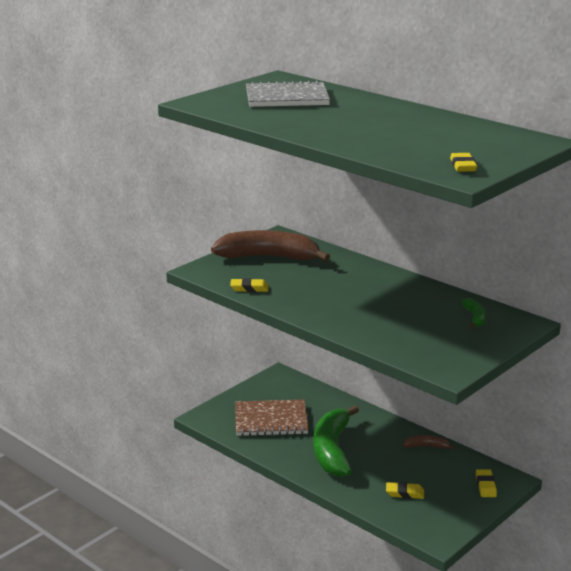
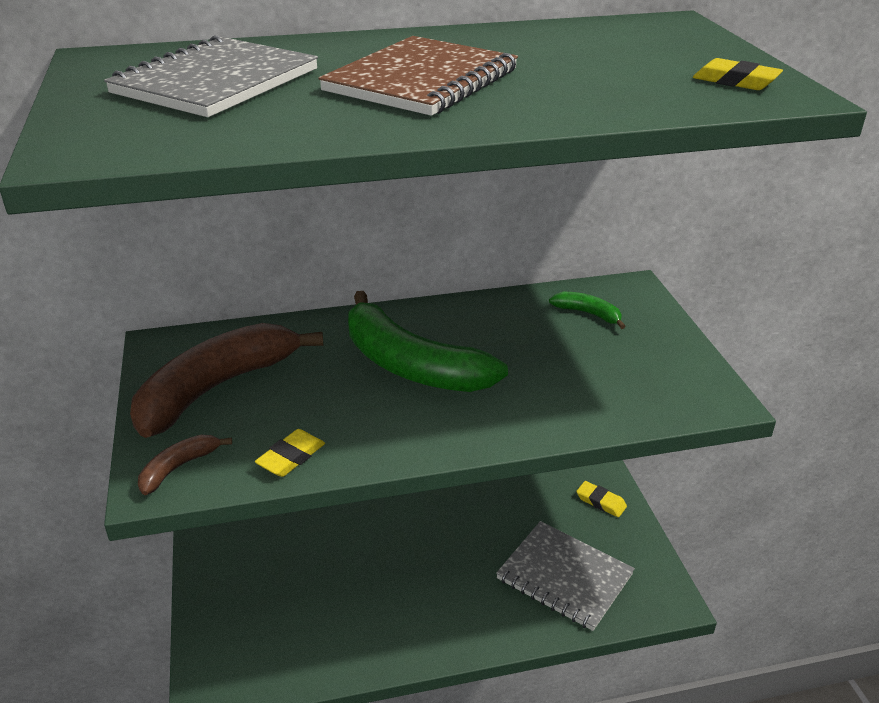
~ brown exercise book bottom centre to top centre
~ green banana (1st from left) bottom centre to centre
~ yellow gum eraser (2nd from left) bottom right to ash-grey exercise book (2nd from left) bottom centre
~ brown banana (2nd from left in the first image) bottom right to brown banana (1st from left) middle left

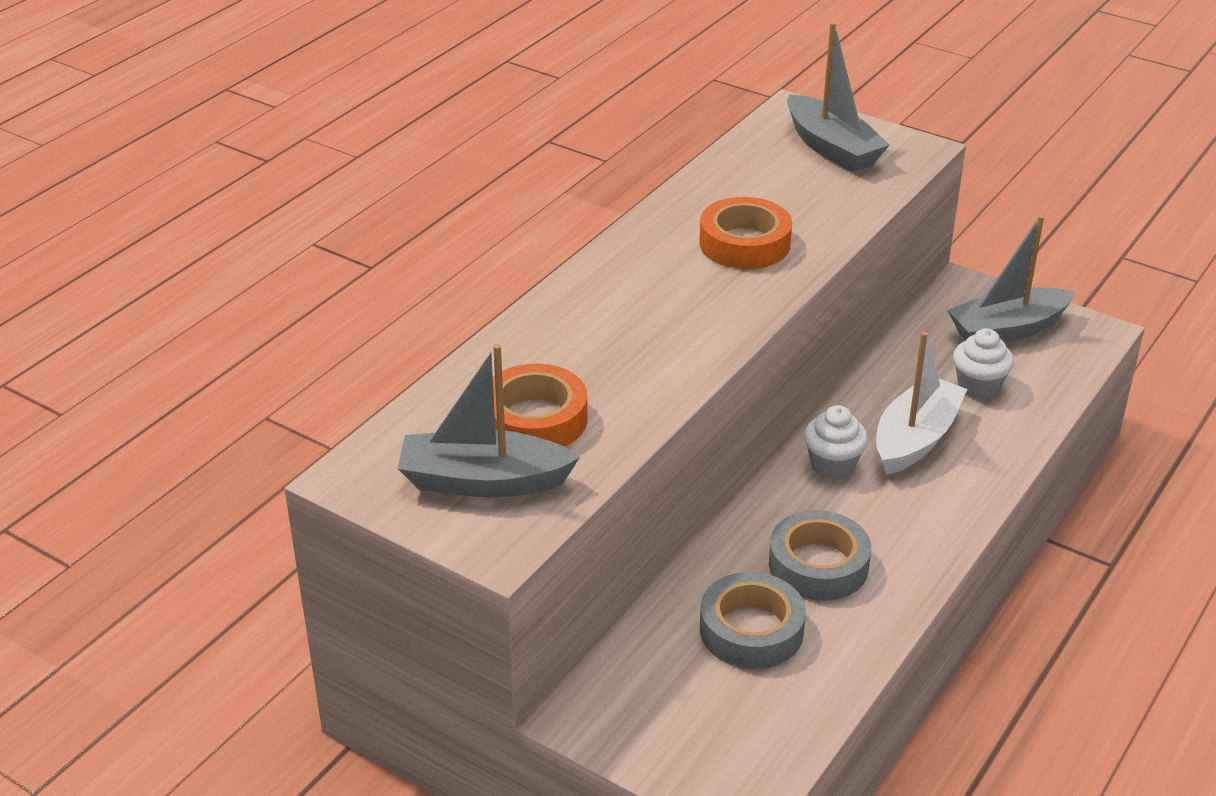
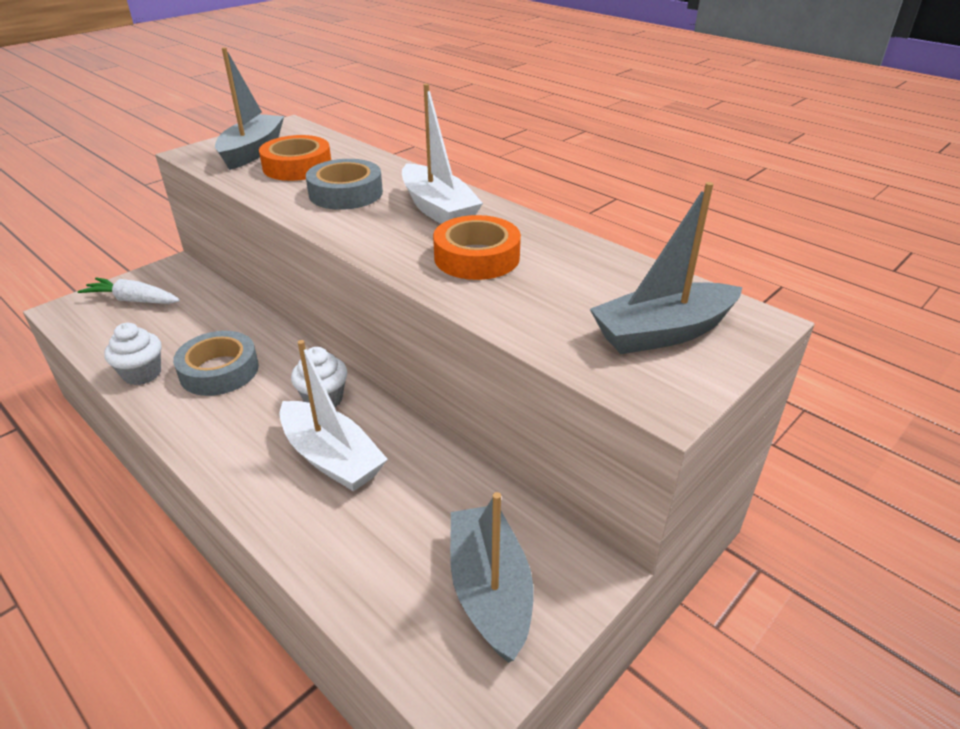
~ ash-grey roll of tape (1st from left in the first image) bottom centre to ash-grey roll of tape (2nd from left) top centre
~ snow-white fairy cake (2nd from left in the first image) middle right to snow-white fairy cake (1st from left) middle left
+ snow-white toy carrot middle left
+ snow-white sailboat (2nd from left) top centre

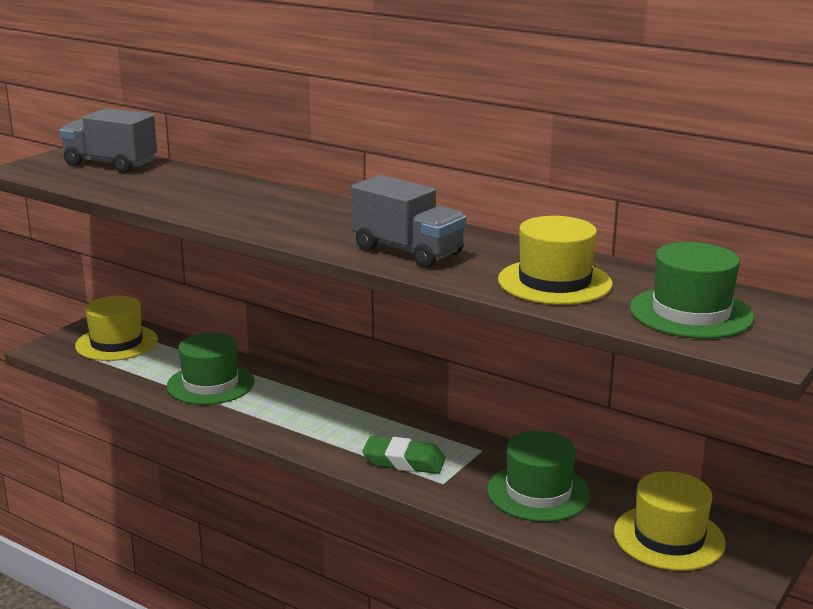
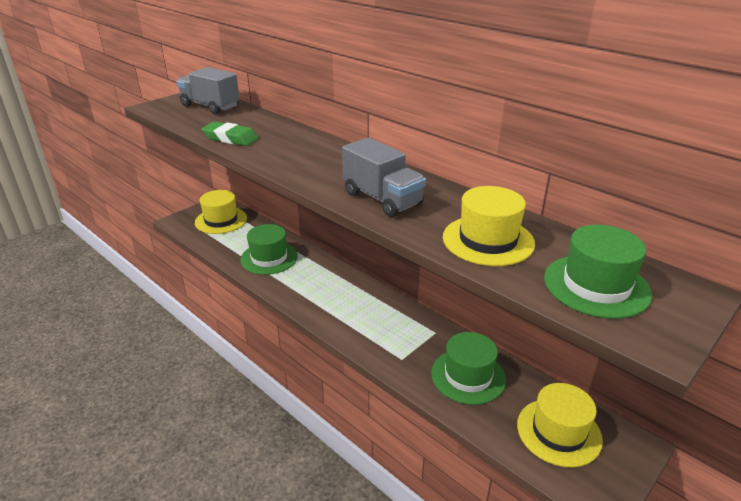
~ green gum eraser bottom centre to top left

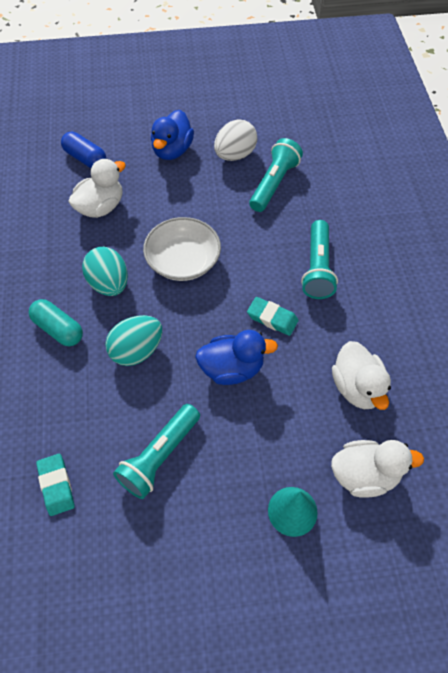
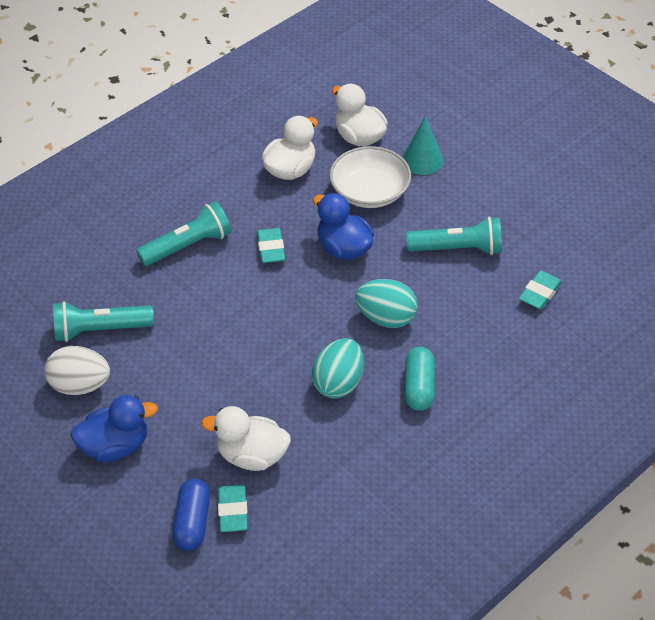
~ snow-white serving bowl centre to top centre
+ aqua gum eraser (1st from left) bottom centre

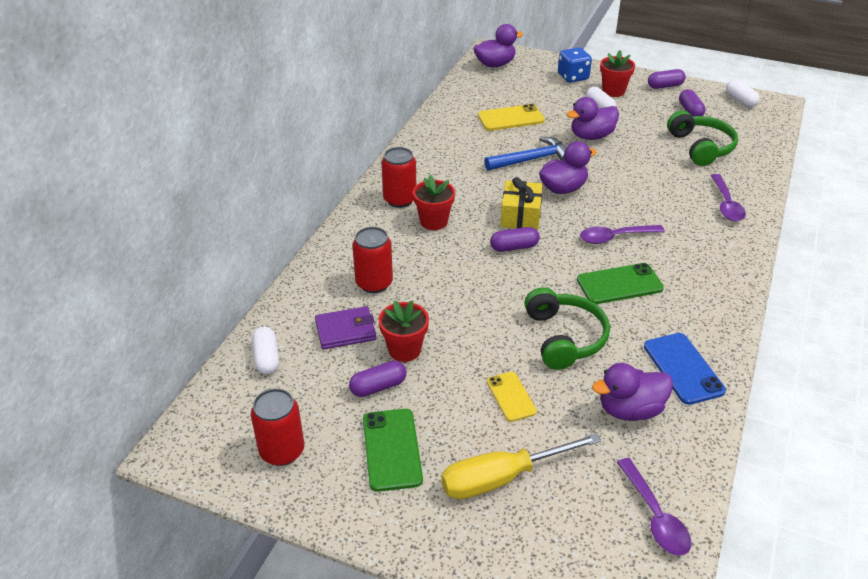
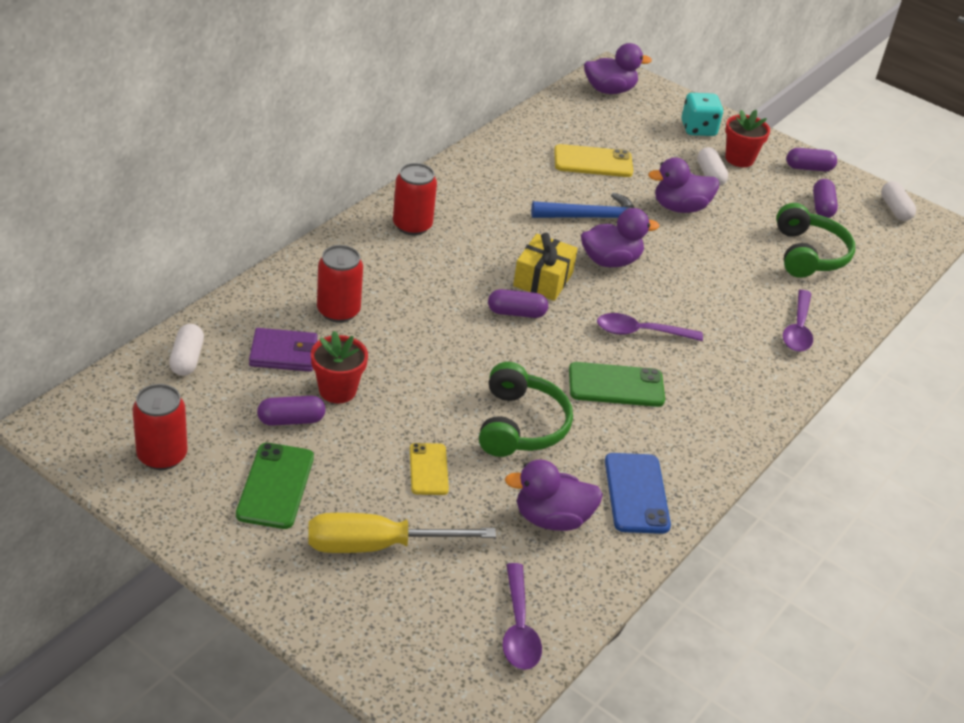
- crimson flower pot (2nd from left) centre
~ cobalt die top centre to aqua die top right

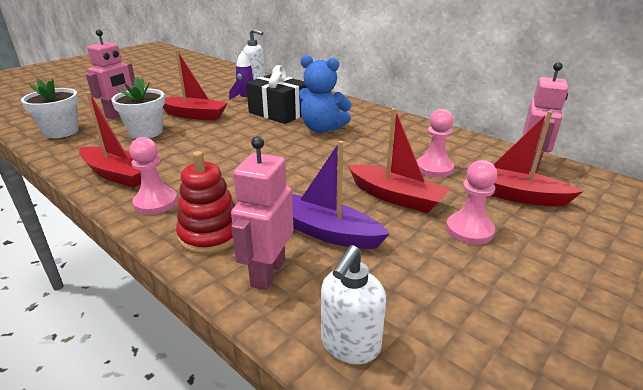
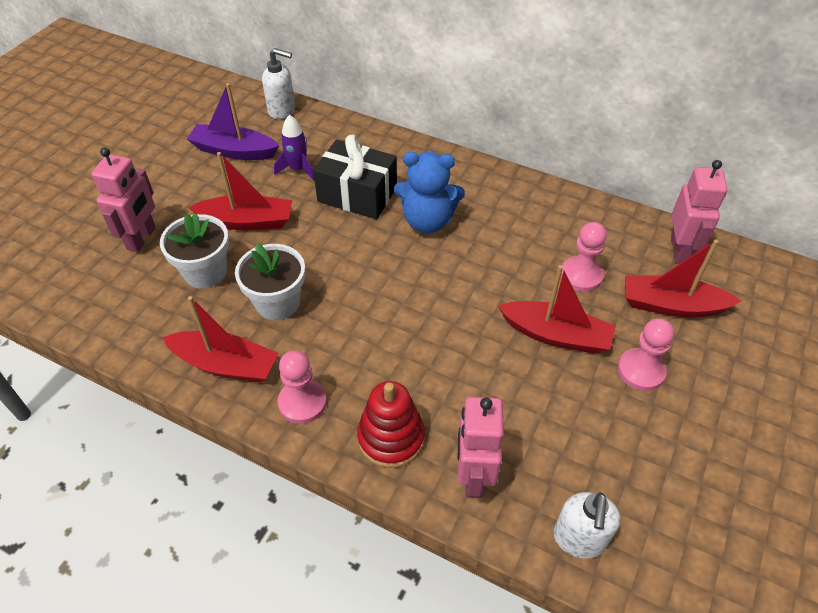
~ snow-white flower pot (1st from left in the first image) top left to snow-white flower pot (2nd from left) middle left
~ royal purple sailboat centre to top left

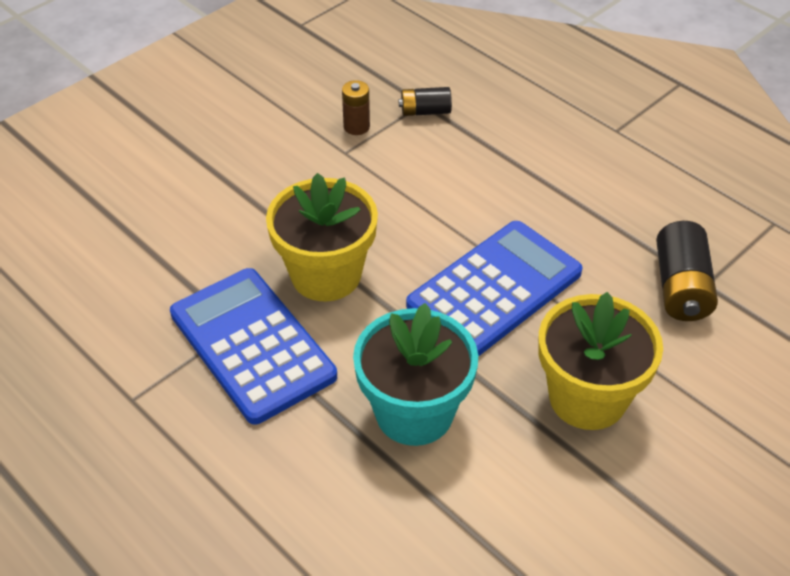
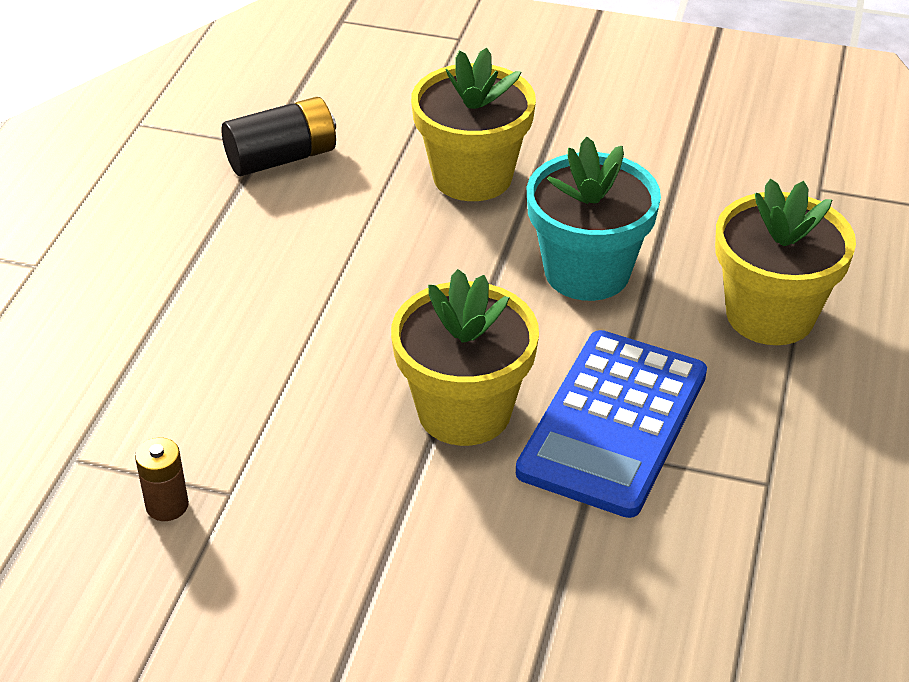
- black battery (1st from left) top centre
- cobalt calculator (2nd from left) centre
+ yellow flower pot (3rd from left) middle right

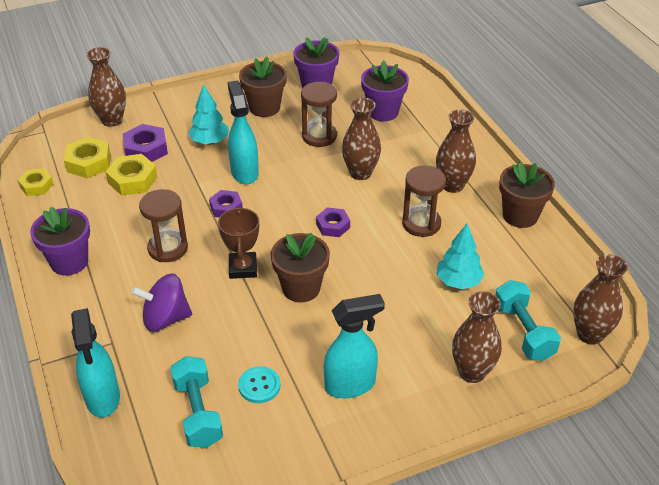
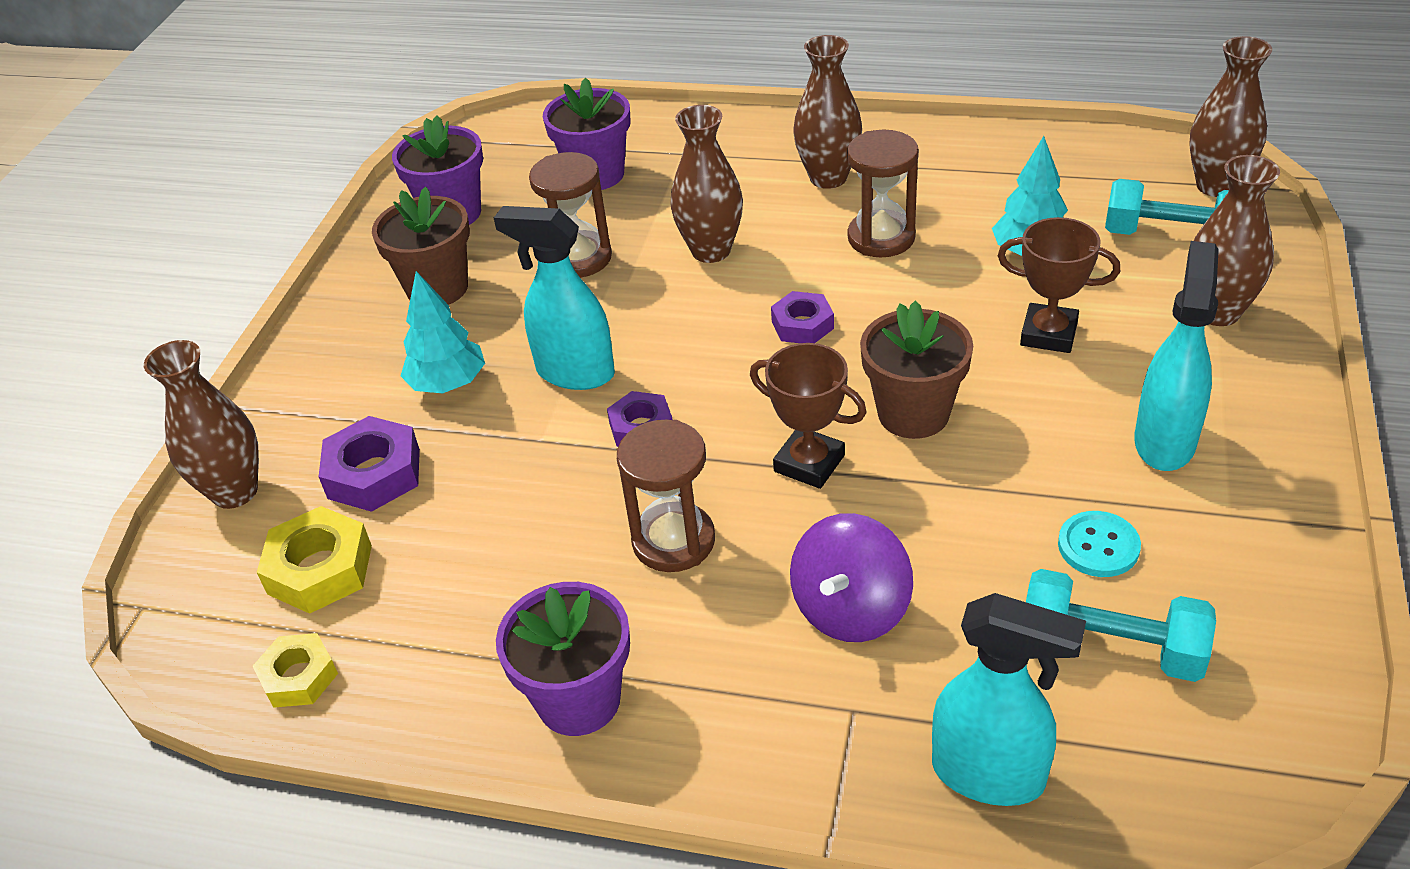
- yellow hexagon nut (3rd from left) middle left
- brown flower pot (3rd from left) middle right
+ brown trophy (2nd from left) top right

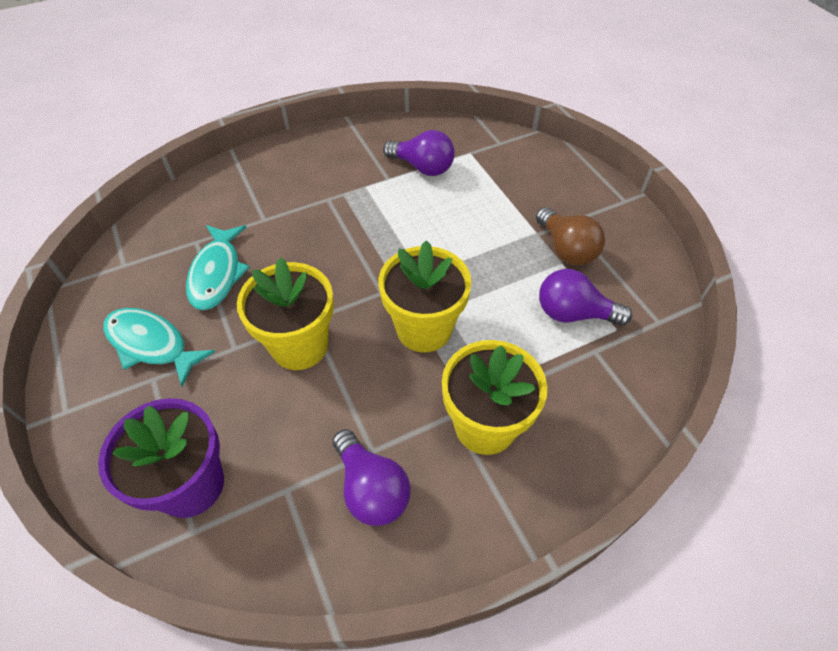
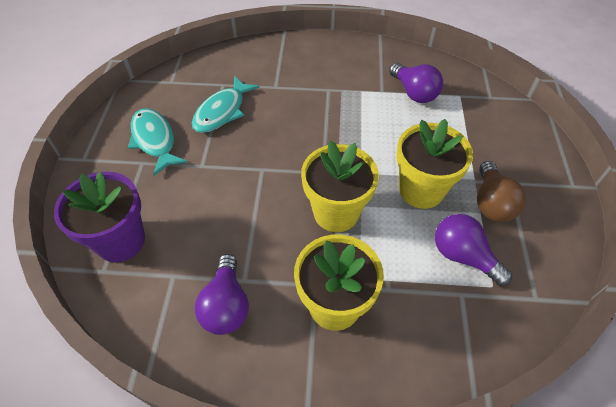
~ yellow flower pot (1st from left in the first image) centre to yellow flower pot (3rd from left) middle right

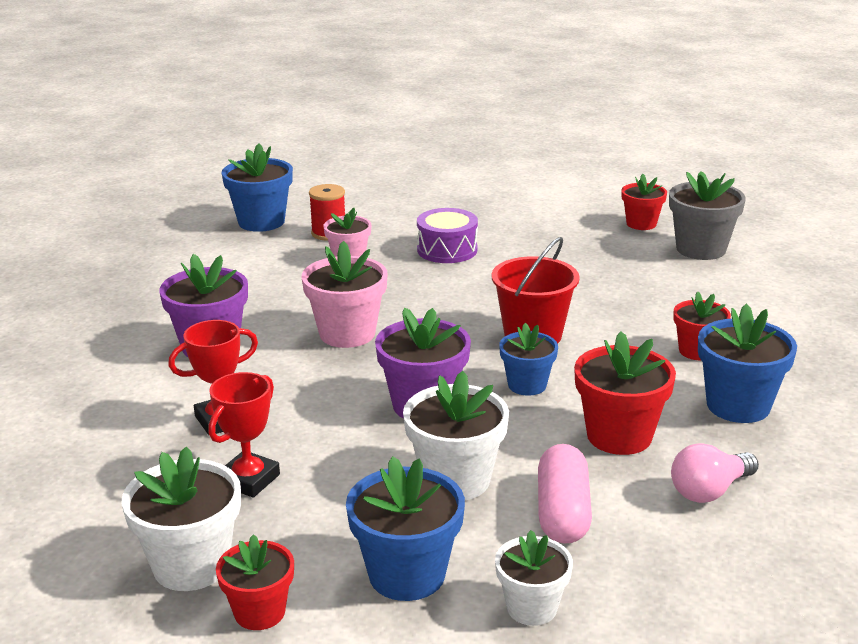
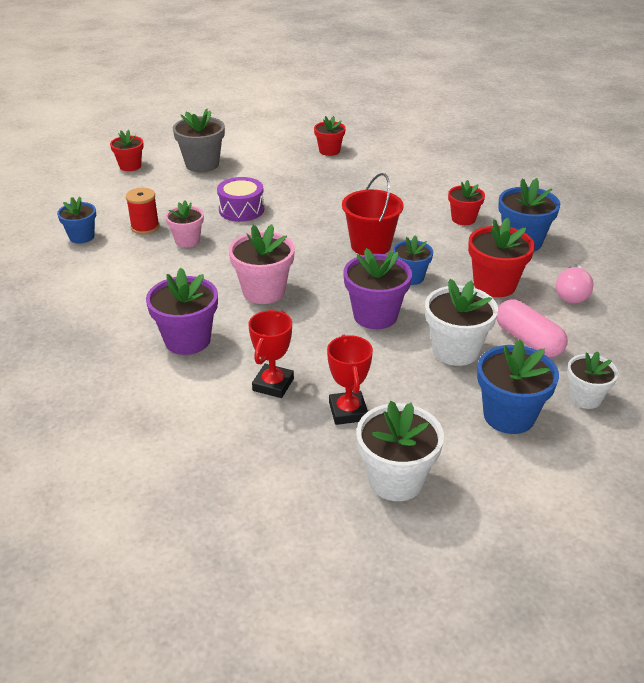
~ crimson flower pot (1st from left) bottom left to top left
~ cobalt flower pot (1st from left) top left = top left x0.64
~ ash-grey flower pot middle right to top left

